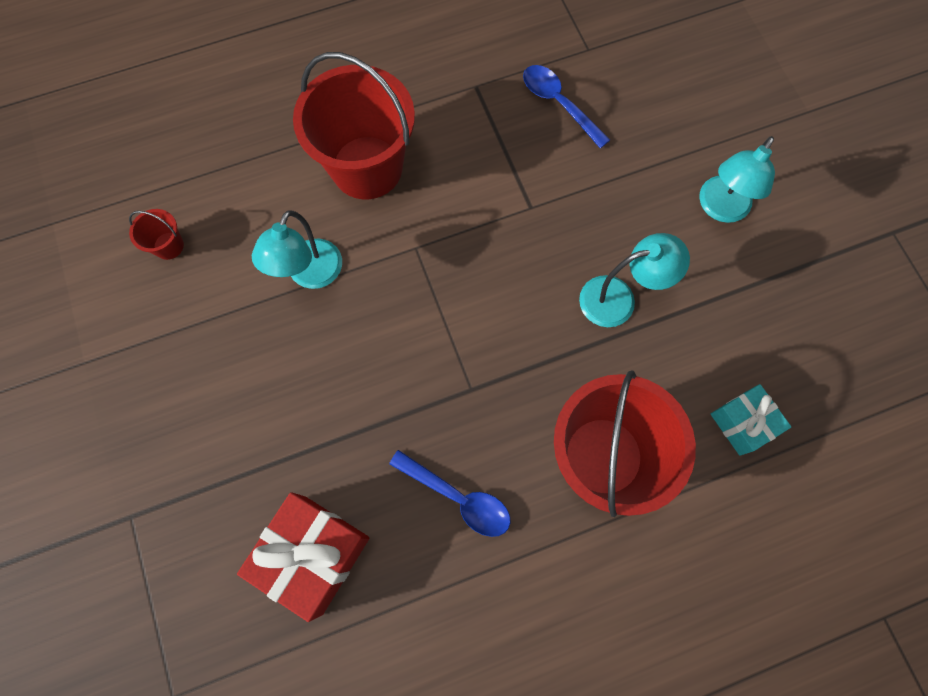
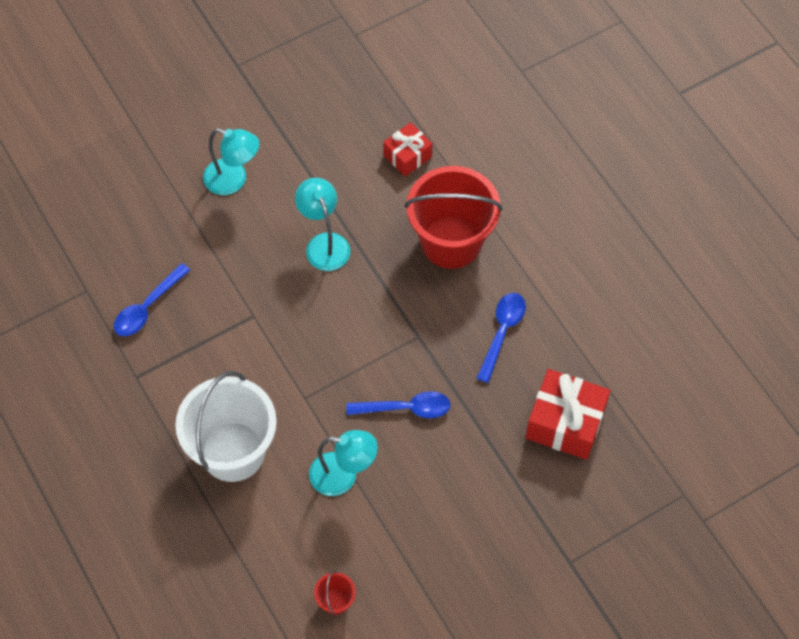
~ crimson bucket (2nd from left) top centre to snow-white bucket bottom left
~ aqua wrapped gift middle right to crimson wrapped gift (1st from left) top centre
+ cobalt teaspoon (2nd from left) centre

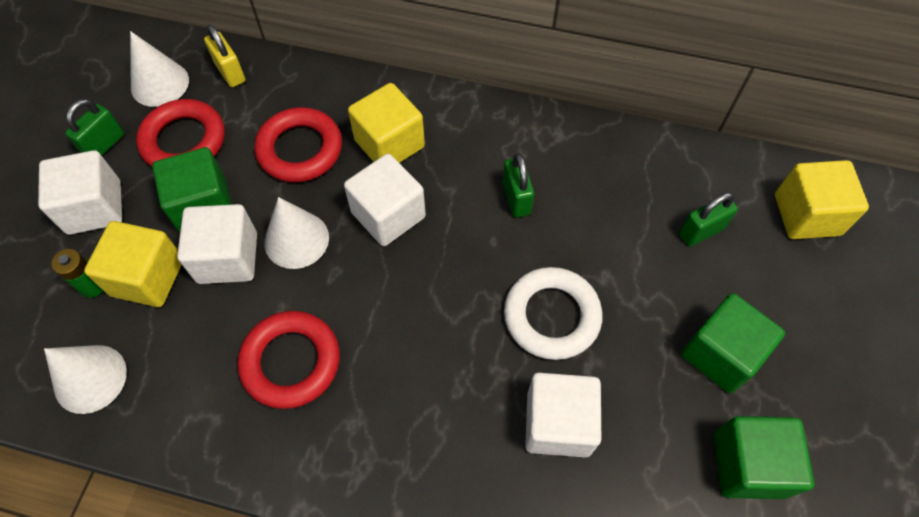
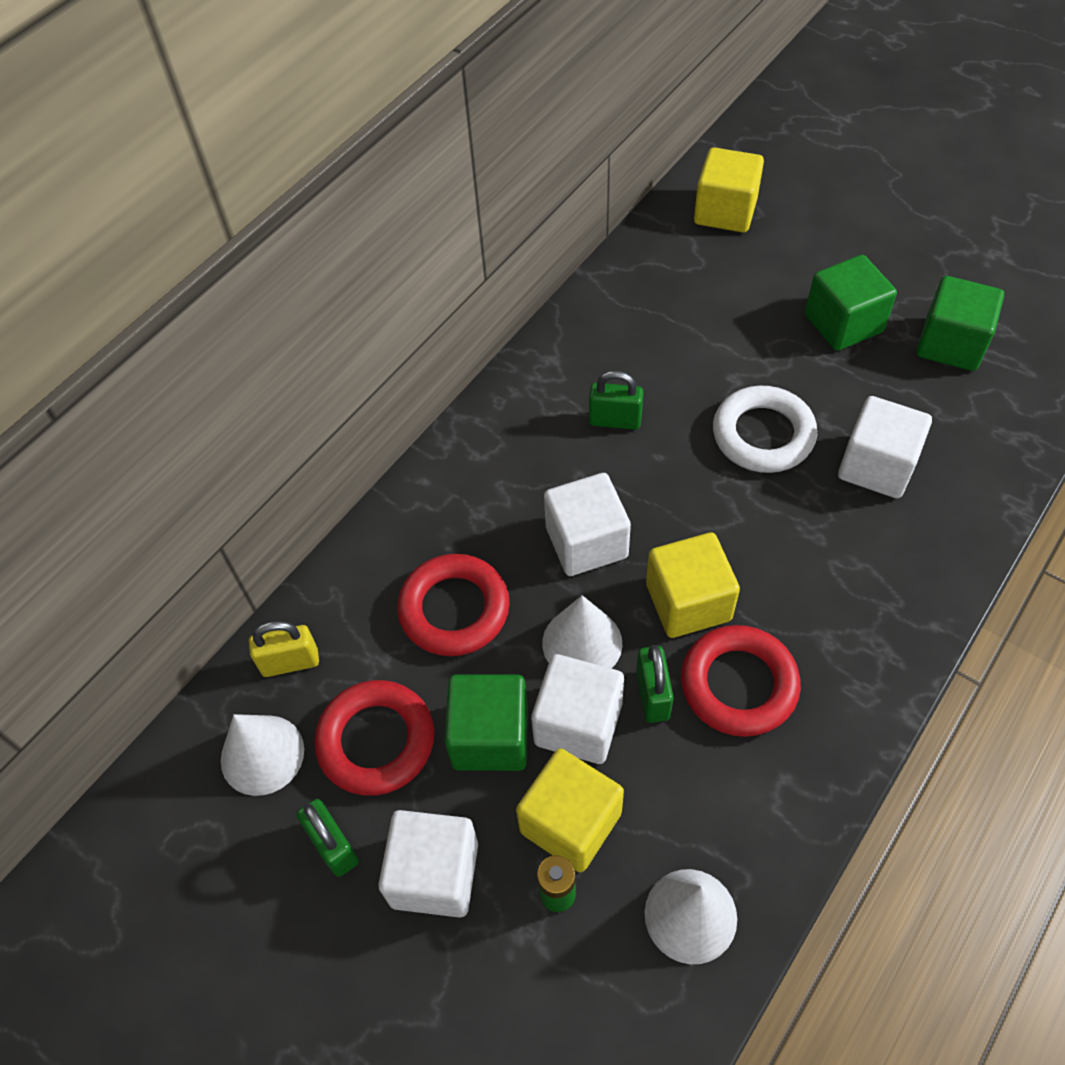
~ yellow solid cube (2nd from left) top centre to centre
~ green lock (3rd from left) middle right to centre

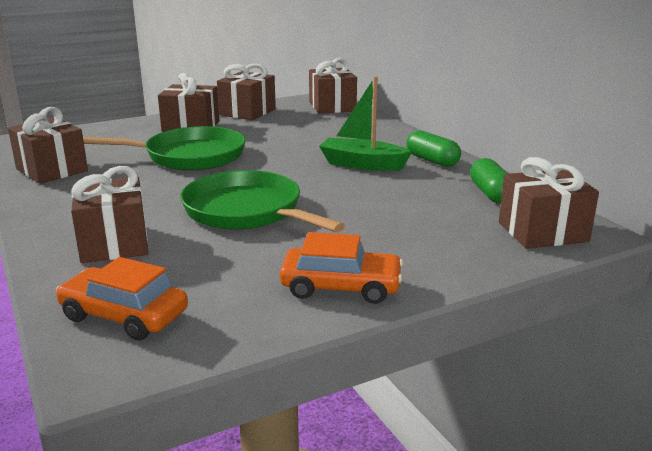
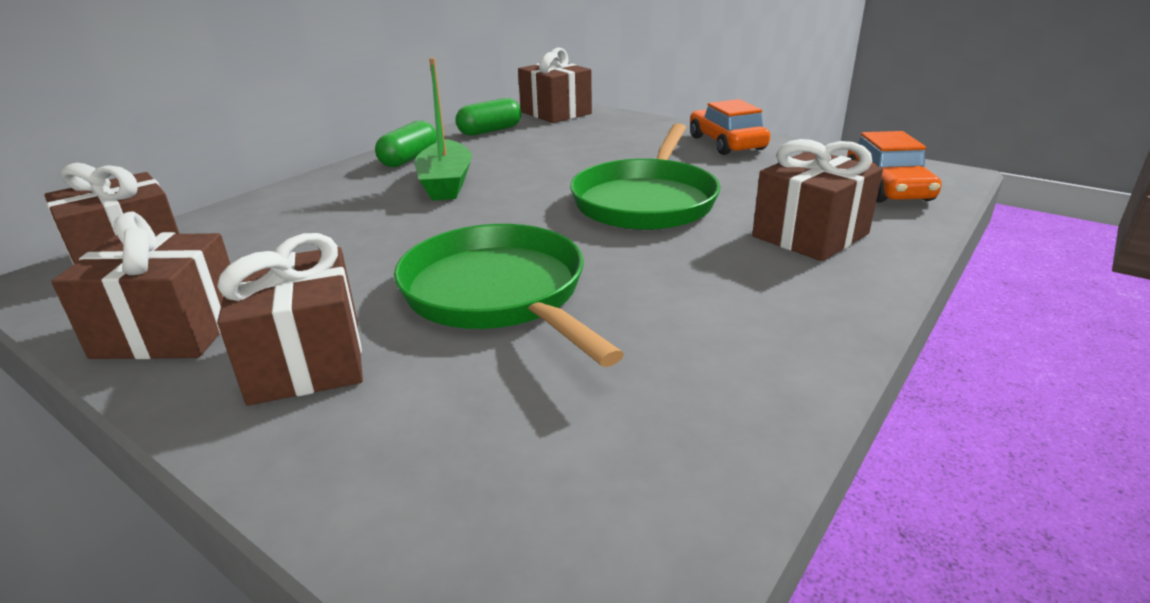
- brown wrapped gift (1st from left) top left

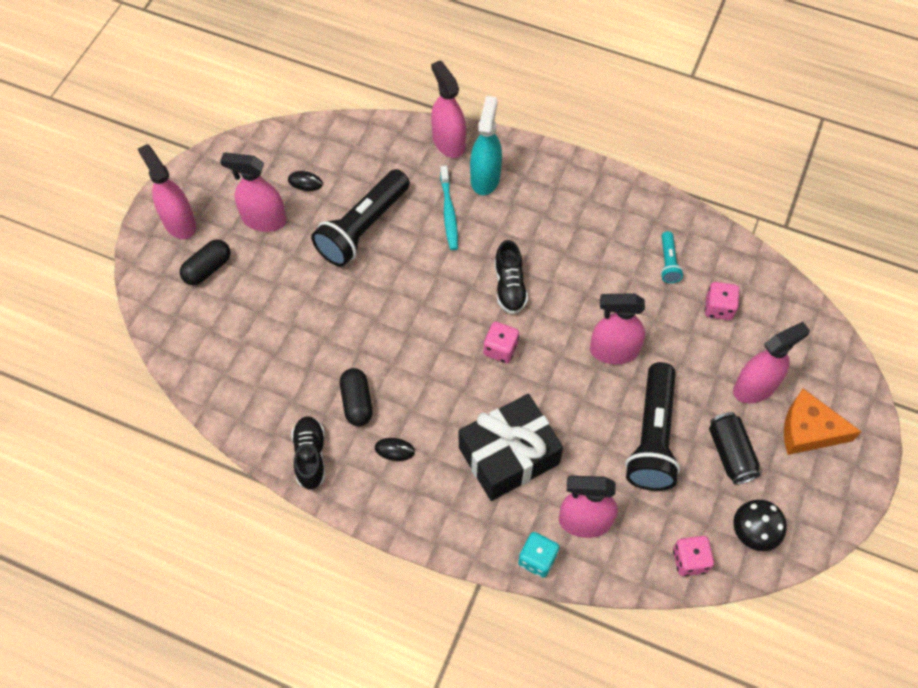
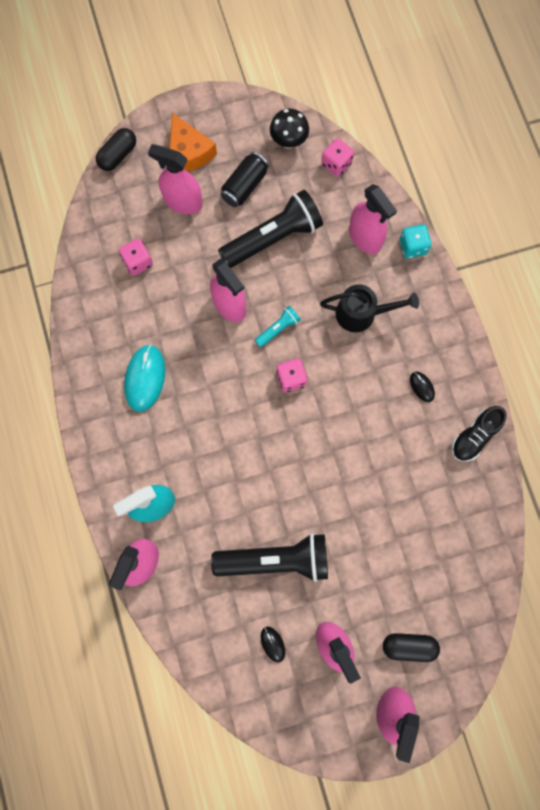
~ black pill shape (2nd from left in the first image) centre to black pill shape (1st from left) top left
- aqua tooth brush top centre
~ black wrapped gift centre to black watering pot middle right
- black sneaker (2nd from left) centre
~ aqua pocket torch middle right to centre
+ aqua computer mouse middle left

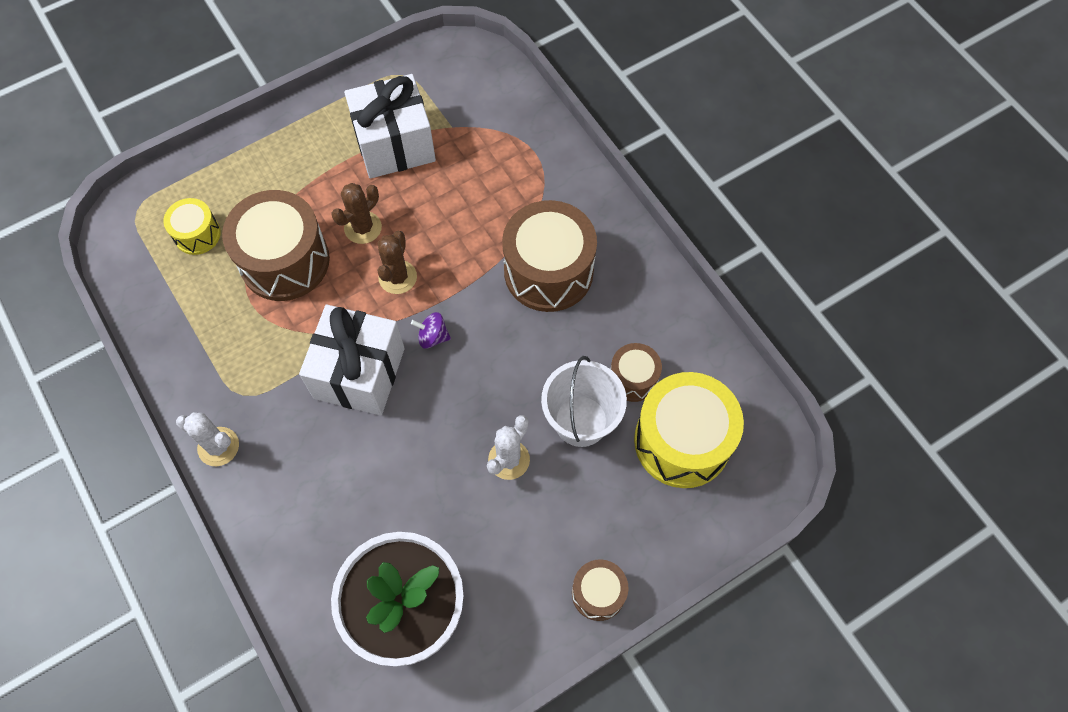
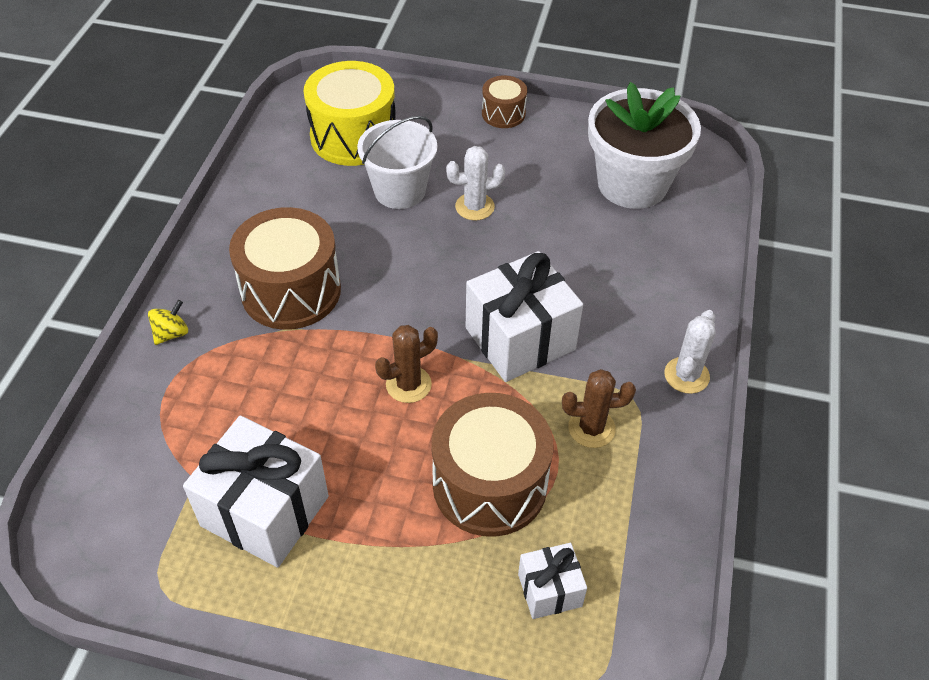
~ yellow toy drum (1st from left) top left to snow-white wrapped gift (3rd from left) bottom centre
~ snow-white saguaro cactus (1st from left in the first image) middle left = middle right 45 degrees clockwise
~ brown saguaro cactus (1st from left in the first image) top centre to brown saguaro cactus (2nd from left) centre
- royal purple spinning top centre
- brown toy drum (4th from left) centre
+ yellow spinning top middle left

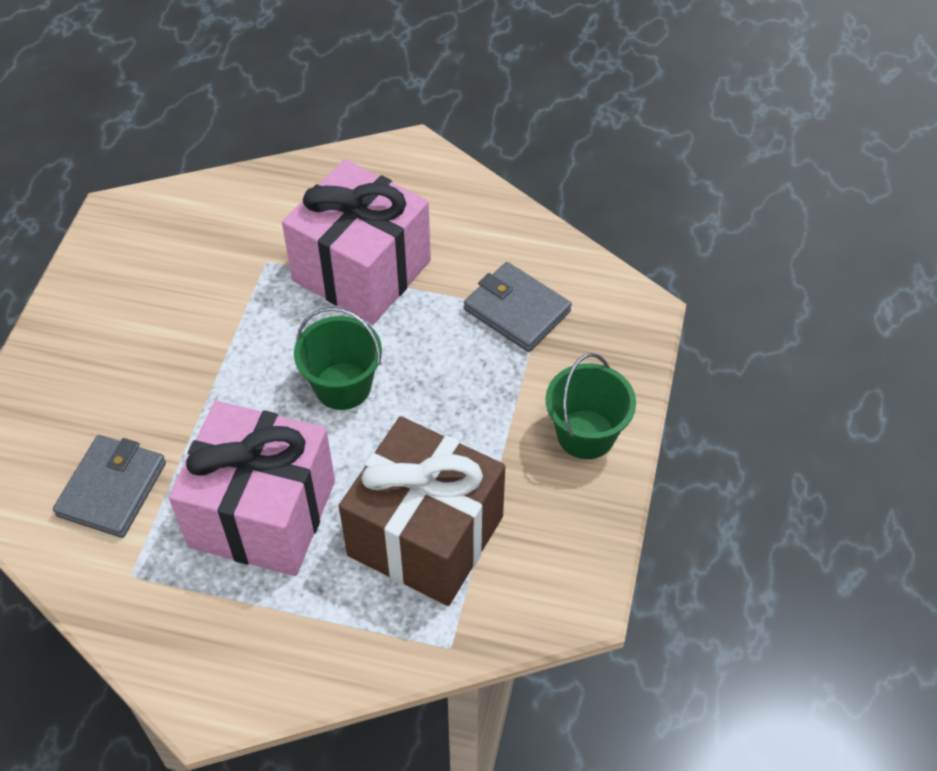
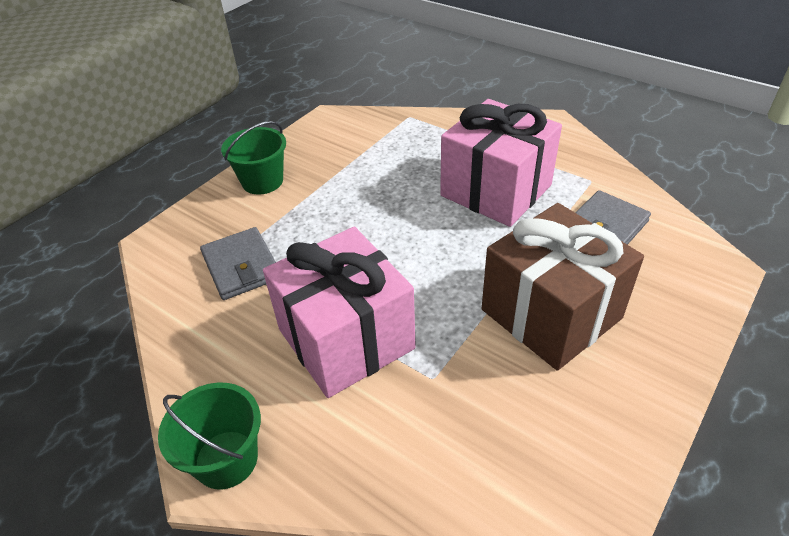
~ green bucket (1st from left) centre to bottom left
~ brown wrapped gift centre to middle right

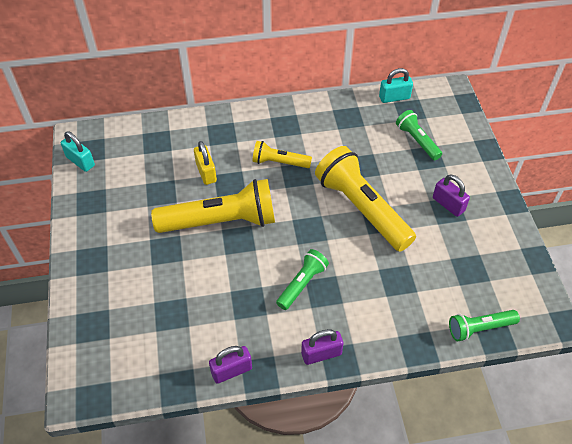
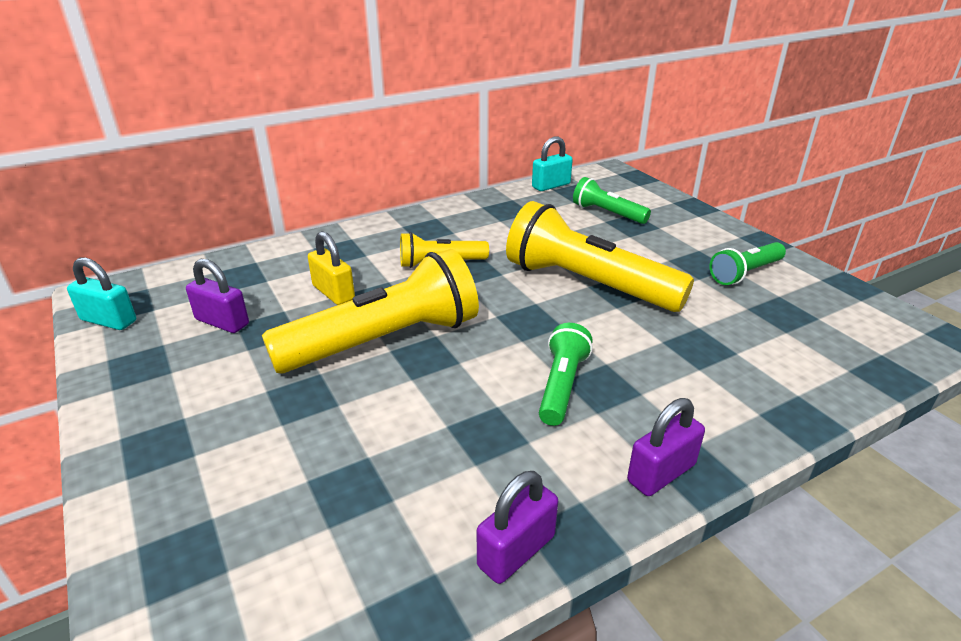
~ royal purple lock (3rd from left in the first image) middle right to royal purple lock (1st from left) middle left
~ green pocket torch (3rd from left) bottom right to middle right

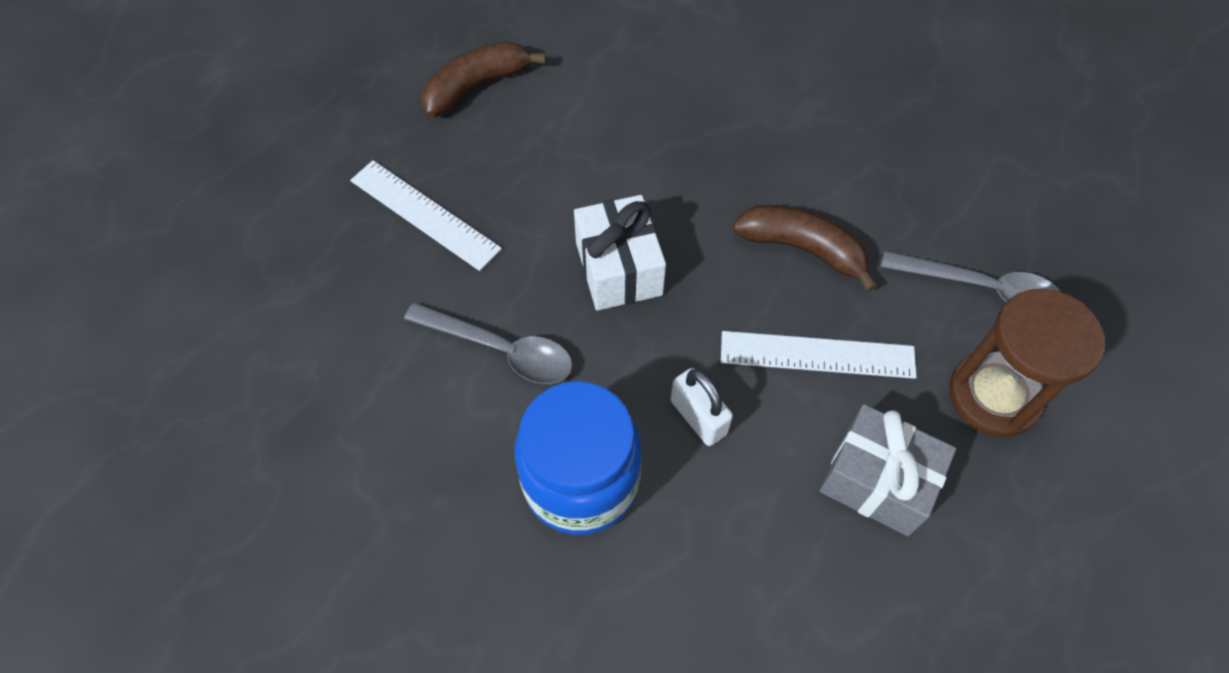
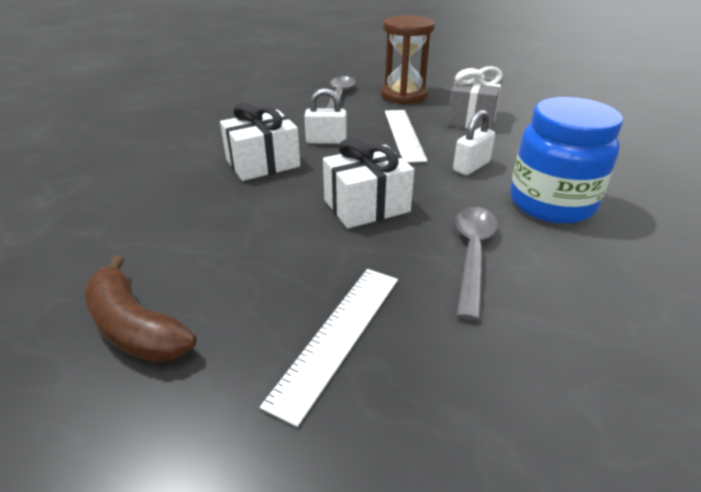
~ brown banana (2nd from left) centre to snow-white lock (1st from left) top centre
+ snow-white wrapped gift (1st from left) top centre

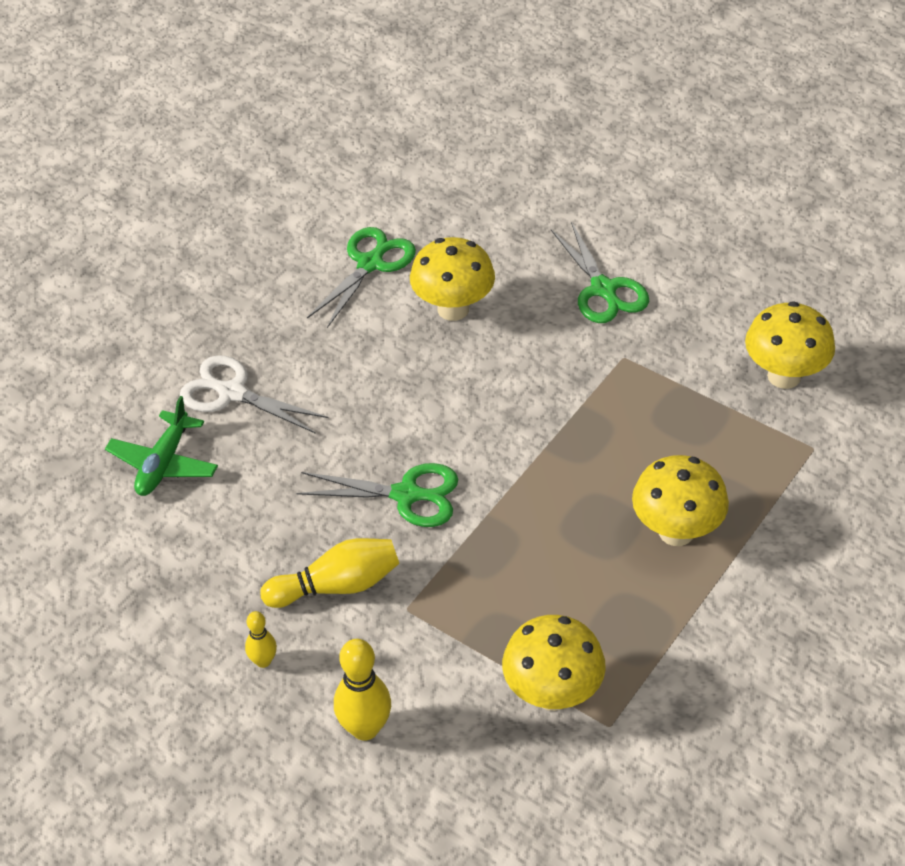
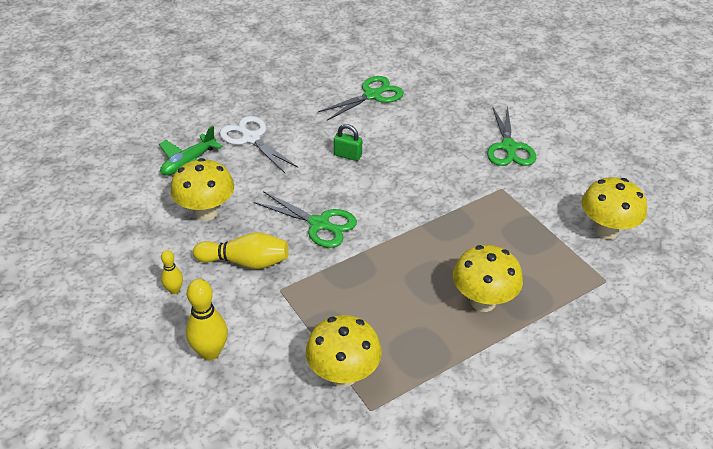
~ yellow mushroom (1st from left) top centre to middle left
+ green lock top centre

